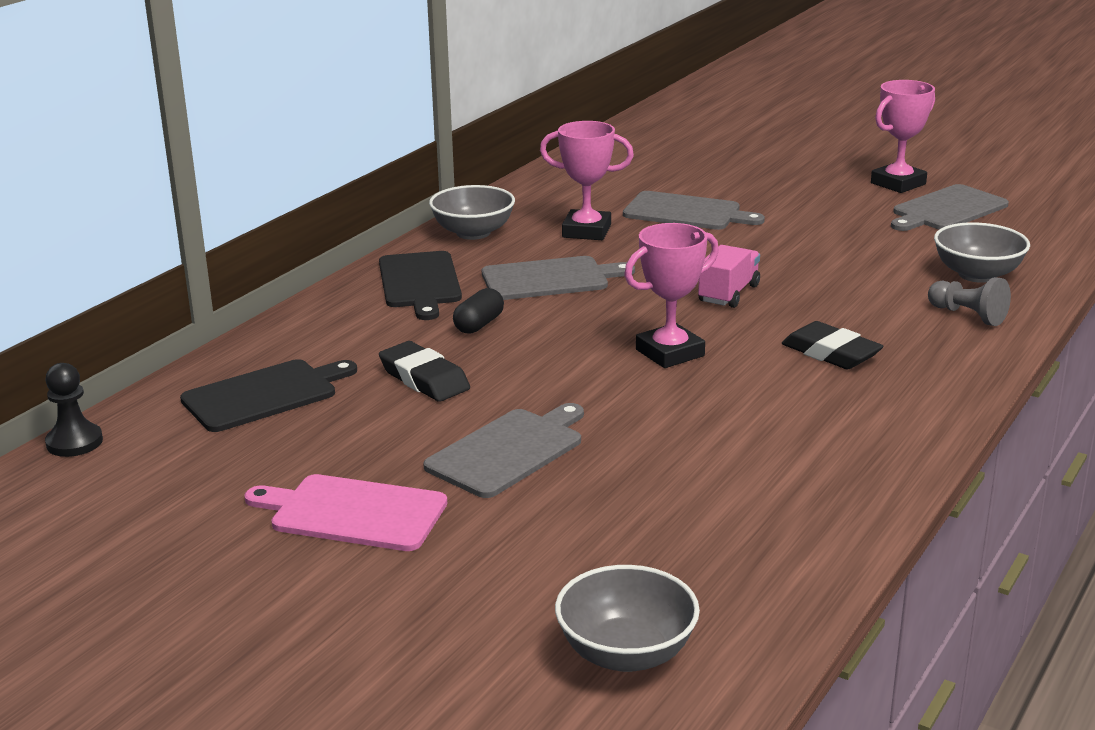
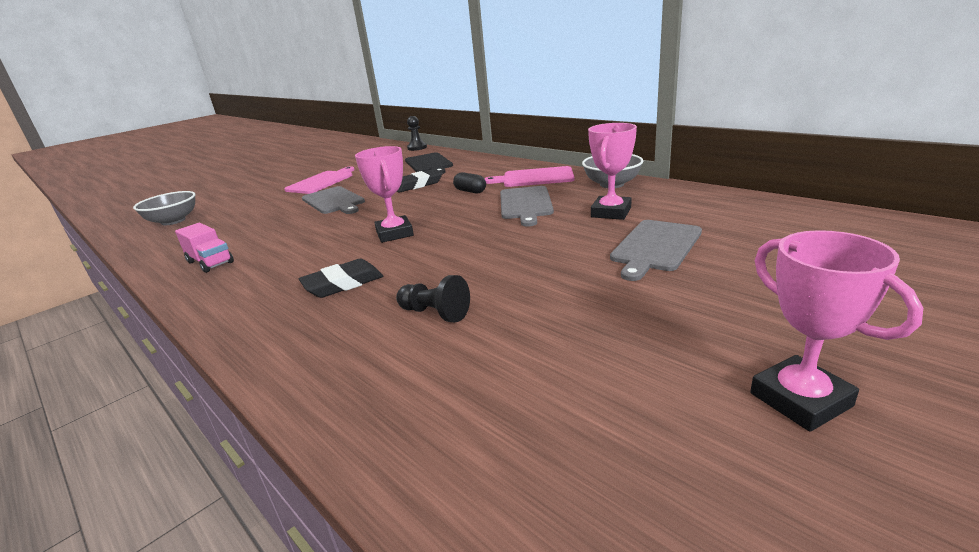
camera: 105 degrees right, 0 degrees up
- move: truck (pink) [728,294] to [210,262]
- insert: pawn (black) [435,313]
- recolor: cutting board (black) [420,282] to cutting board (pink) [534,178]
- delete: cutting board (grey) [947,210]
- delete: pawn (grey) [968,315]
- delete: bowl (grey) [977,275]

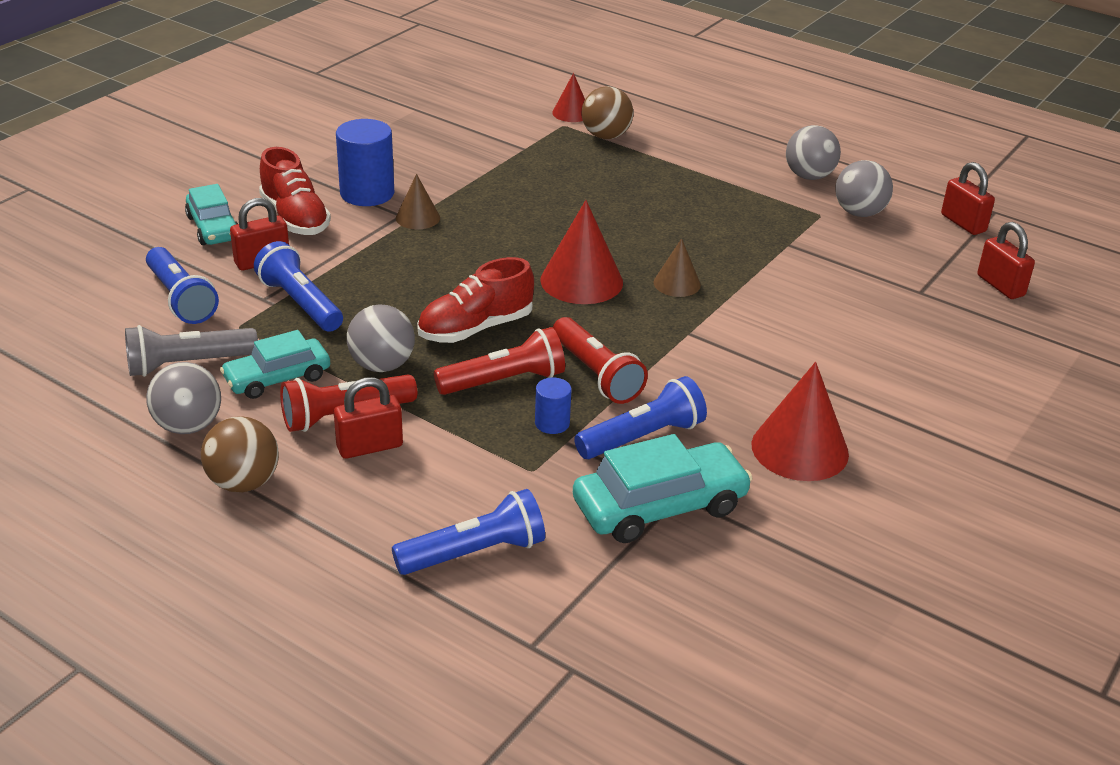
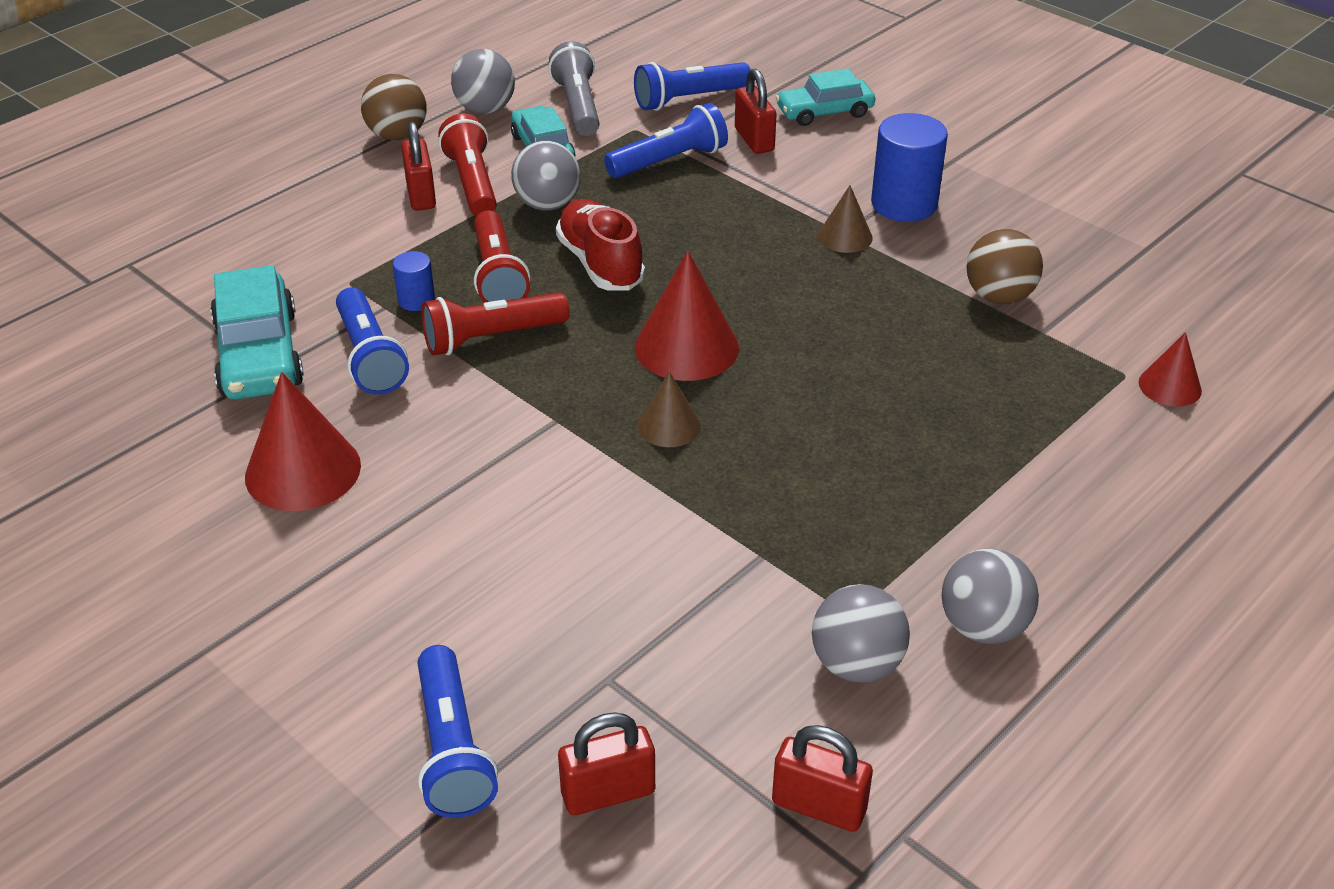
camera: 100 degrees right, 5 degrees up
- move: flashlight (blue) [474,553] to [452,749]
- rotate: padlock (red) [963,223] = [819,806] 45 degrees clockwise
- move: ball (brown) [606,136] to [999,296]
- delete: shoe (red) [295,218]

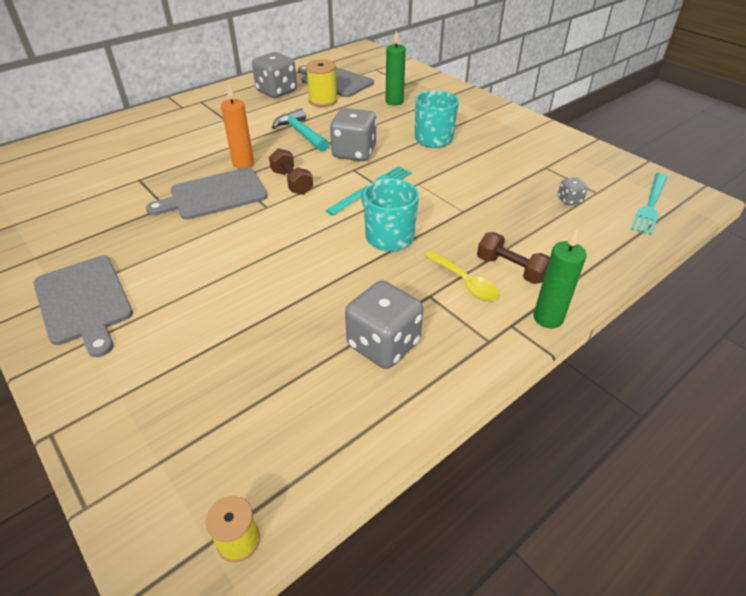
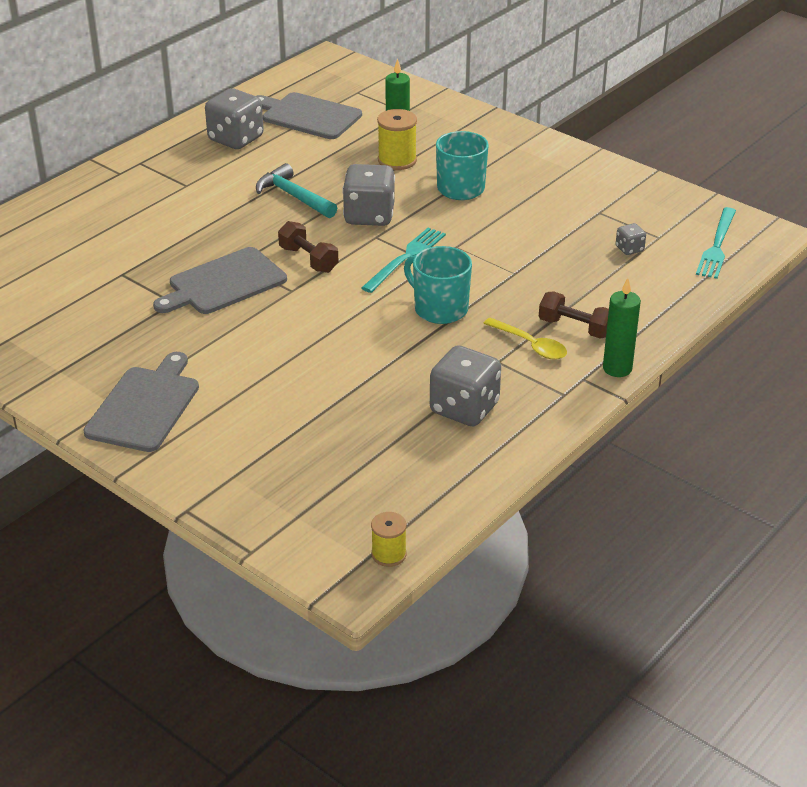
camera: 10 degrees left, 5 degrees down
- rotate: cutting board (grey) [84,302] = [145,406] 120 degrees counterclockwise
- move: spool (yellow) [323,101] to [397,160]
- delete: candle (orange) [243,163]

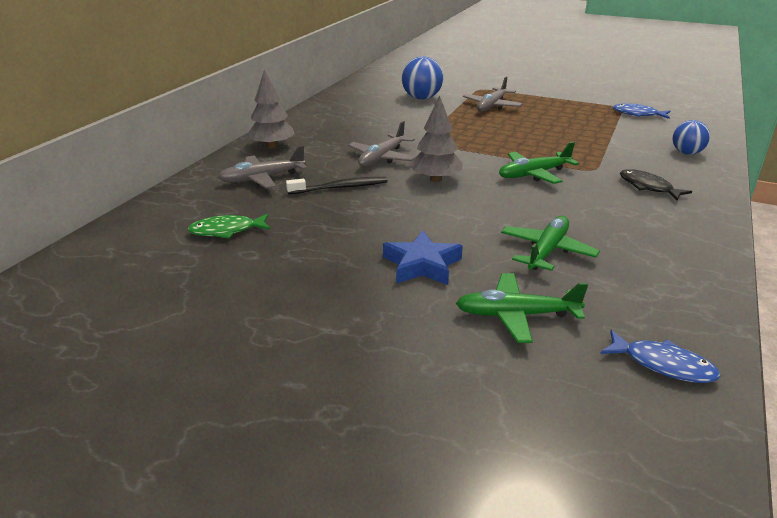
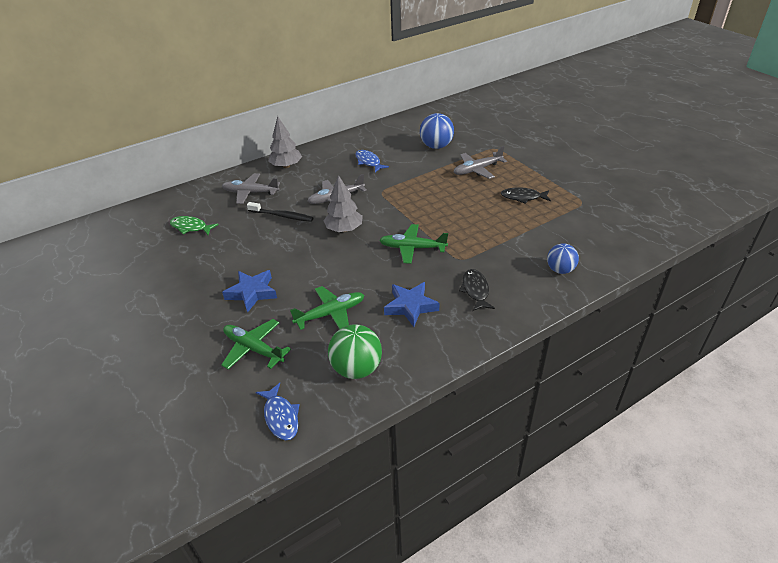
camera: 35 degrees right, 10 degrees up
- insert: ball (green) [357,368]
- move: fish (blue) [637,114] to [368,162]
- insert: star (blue) [410,306]
- insert: fish (black) [523,197]

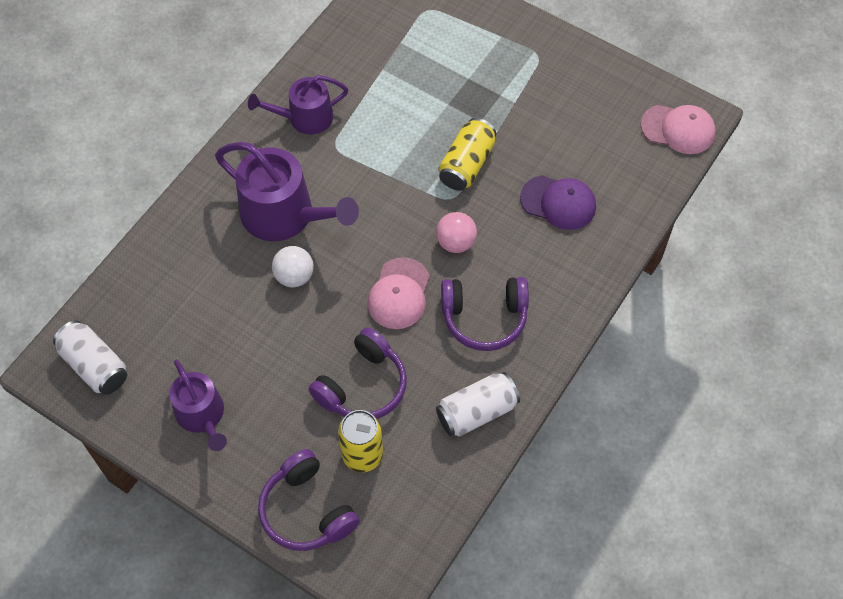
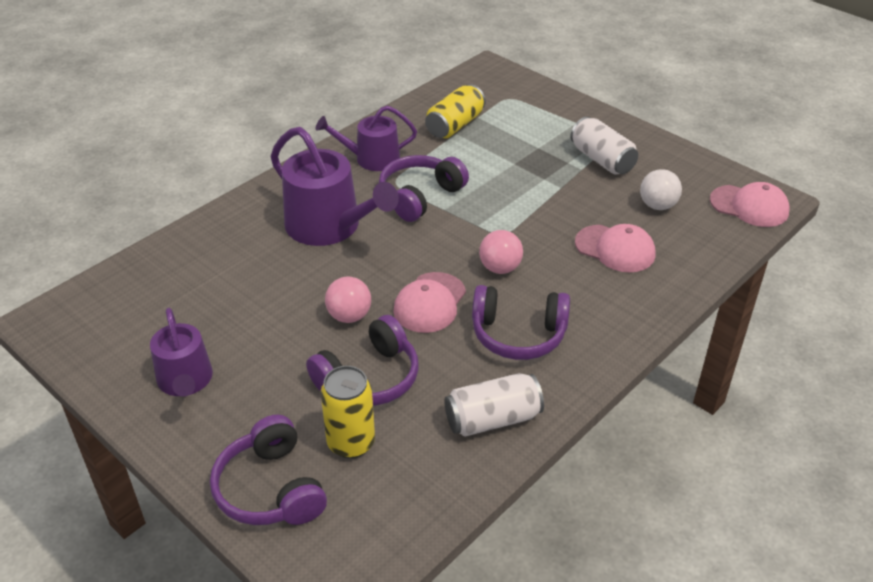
camera: 10 degrees right, 20 degrees down
- insert: ball (pink) [349,316]
- insert: headphones (purple) [420,196]
- move: can (yellow) [466,164] to [455,125]
- move: can (white) [95,366] to [602,160]
- recolor: cap (purple) [558,202] to cap (pink) [615,249]
- move: ball (white) [294,276] to [657,205]

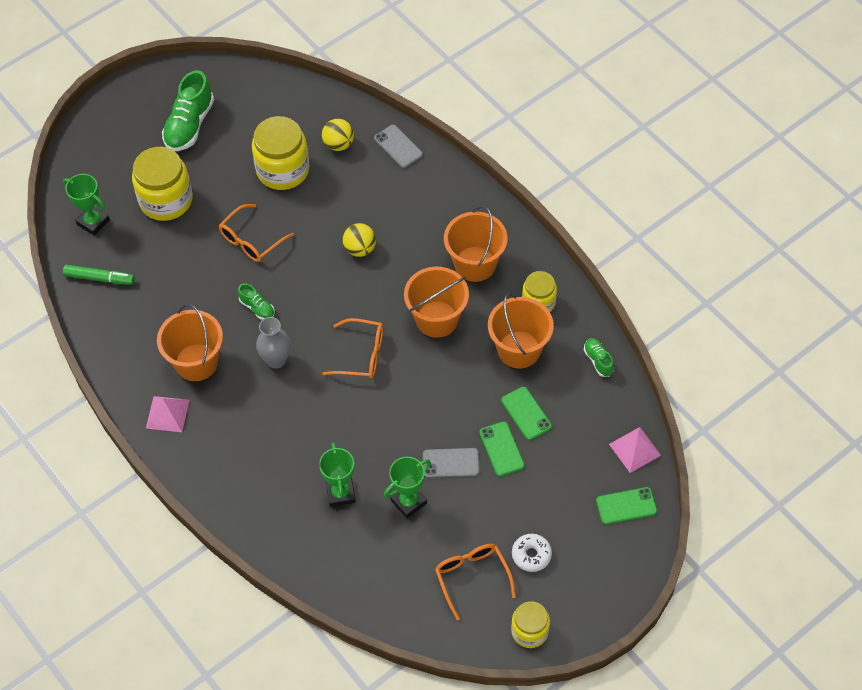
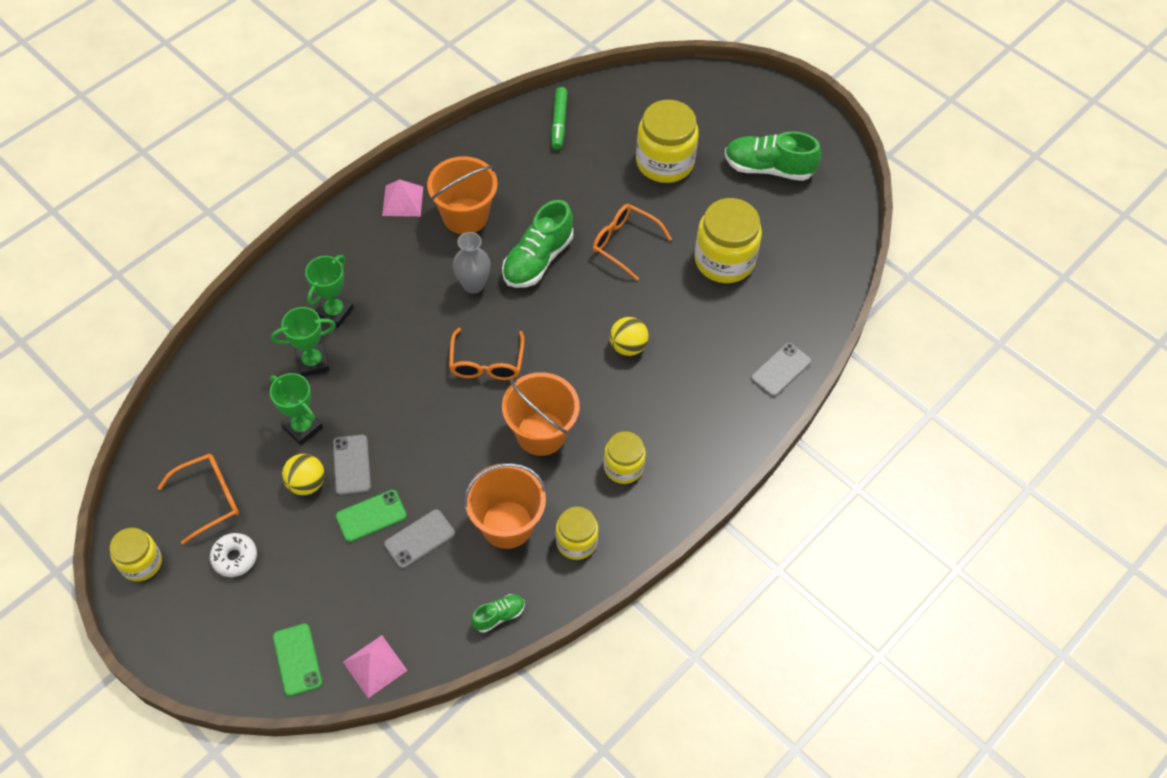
camera: 80 degrees right, 0 degrees up
- move: ball (yellow) [338,144] to [306,483]
- move: trophy (green) [93,222] to [334,312]
- recolor: phone (green) [526,413] to phone (grey) [419,539]
- resize: shoe (green) [257,308] = [537,259] x1.97
- replace: bucket (orange) [475,264] to jar (yellow) [623,467]

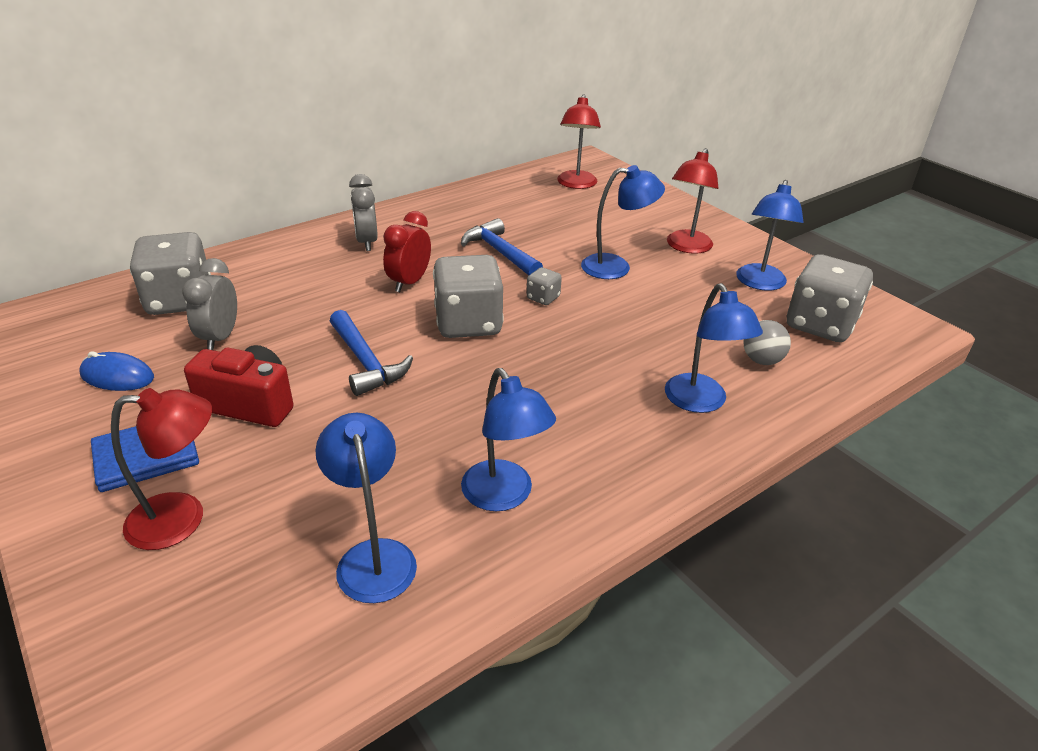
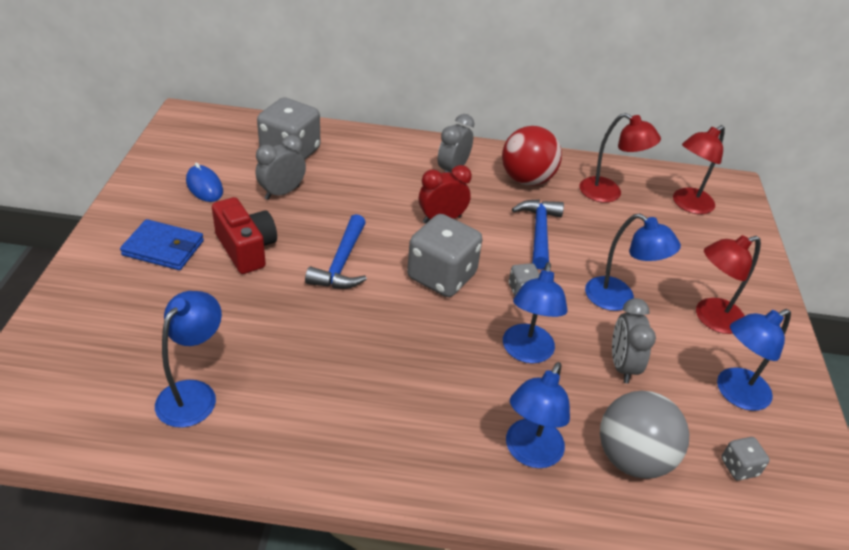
camera: 40 degrees right, 5 degrees up
- insert: ball (red) [526,180]
- move: lamp (blue) [504,496] to [527,352]
- move: lamp (red) [182,519] to [608,193]
- resize: ball (grey) [761,360] = [632,458] x1.80
- insert: clock (grey) [622,365]
- resize: dice (grey) [820,324] = [739,467] x0.45

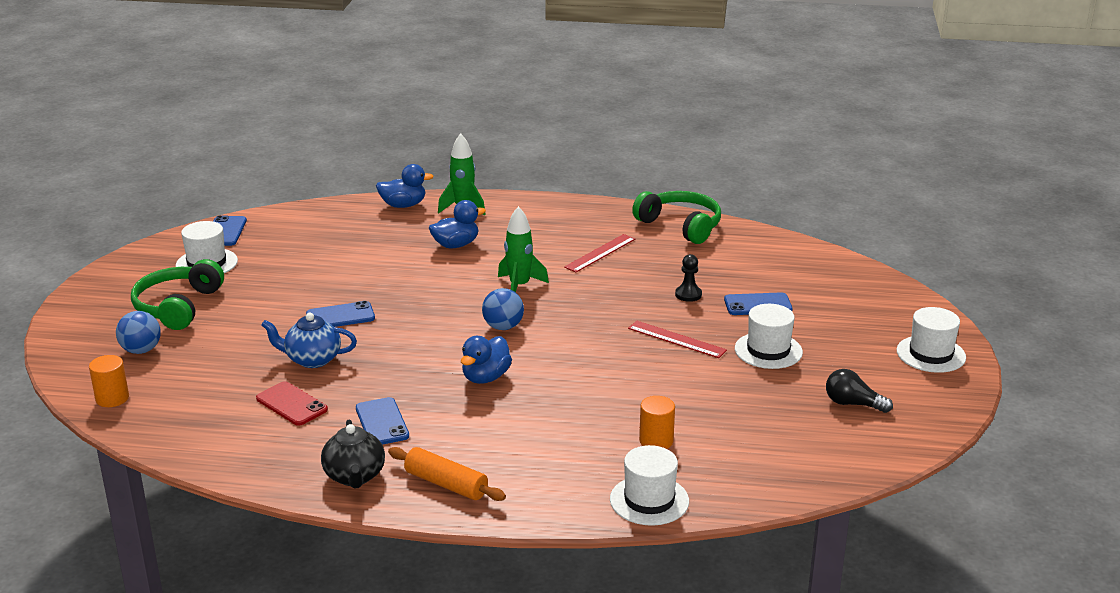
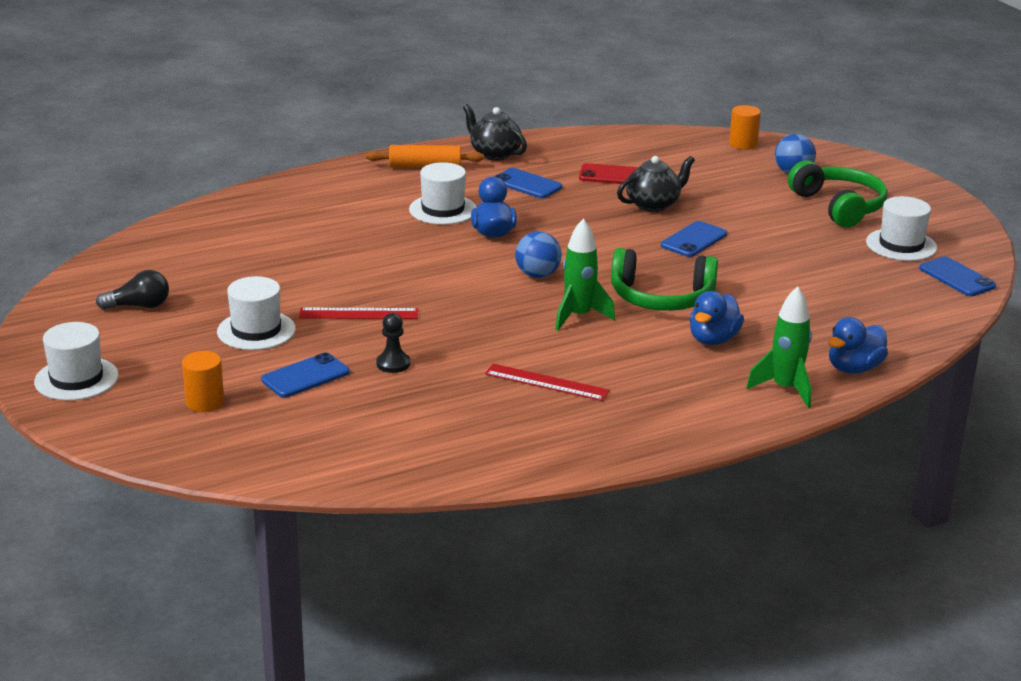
camera: 145 degrees right, 0 degrees up
- move: cylinder (orange) [656,441] to [205,402]
- move: hat (white) [649,500] to [443,210]
- rotate: ruler (red) [600,253] = [546,382] 75 degrees counterclockwise
- move: headphones (green) [681,226] to [661,298]
- recolor: teapot (blue) [312,359] to teapot (black) [653,204]

